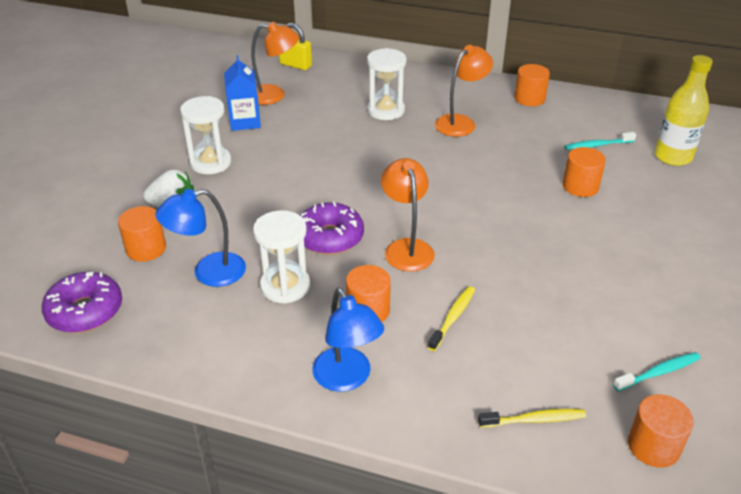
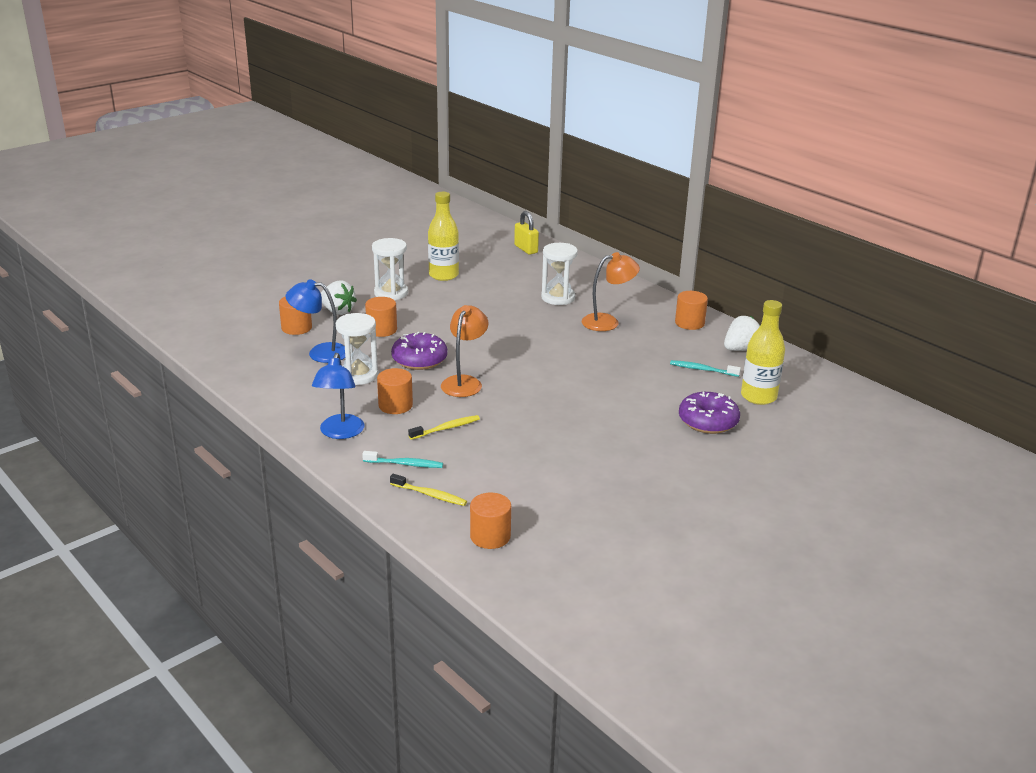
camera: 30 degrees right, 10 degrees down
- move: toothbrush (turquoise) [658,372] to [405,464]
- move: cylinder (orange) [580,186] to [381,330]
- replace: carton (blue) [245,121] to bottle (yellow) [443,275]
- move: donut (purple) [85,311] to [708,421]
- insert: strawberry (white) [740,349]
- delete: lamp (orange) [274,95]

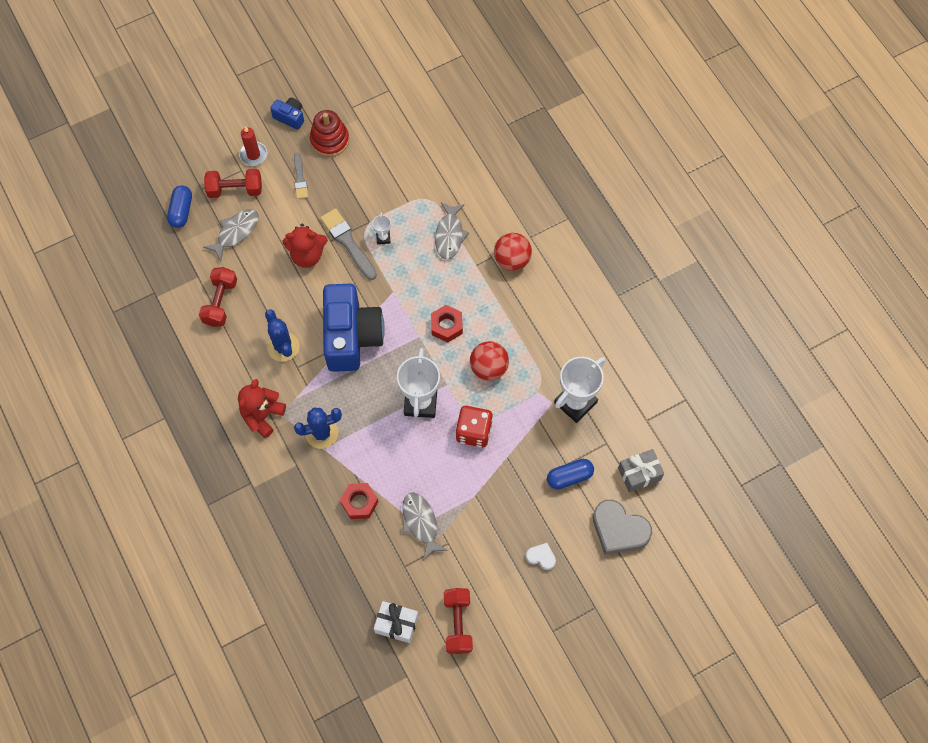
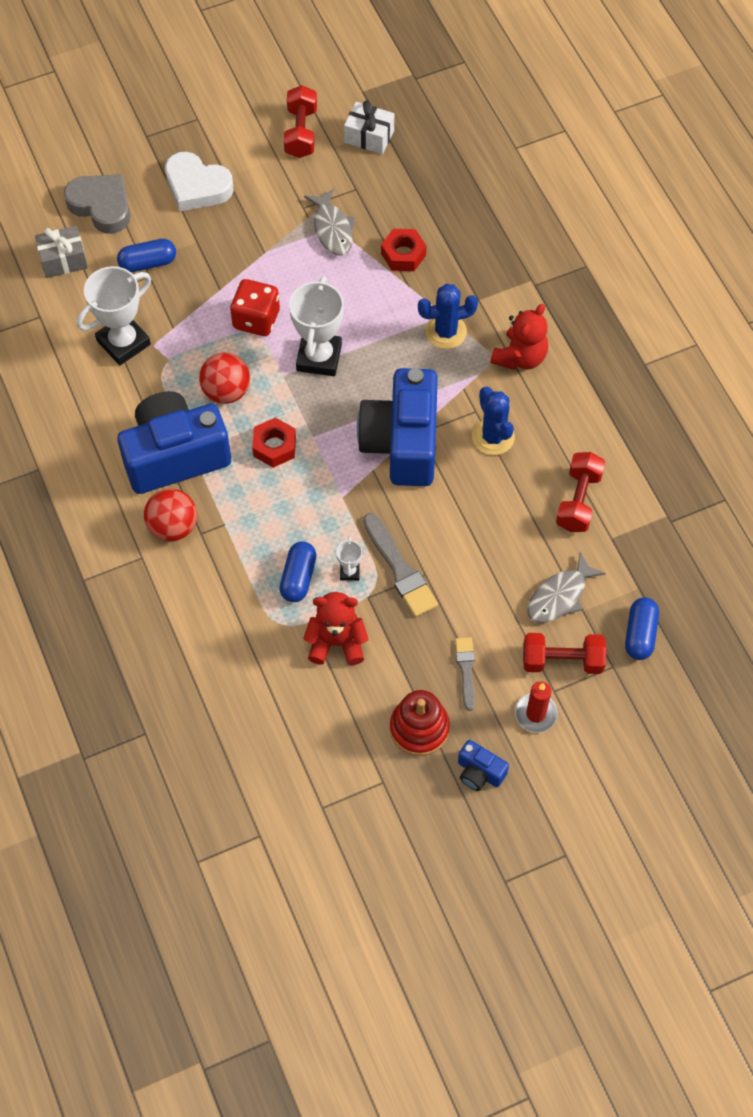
camera: 175 degrees left, 5 degrees down
- insert: camera (blue) [175,456]
- resize: heart (white) [541,557] = [197,186] x2.03
- insert: capsule (blue) [298,577]
- move: teddy bear (red) [307,255] to [336,642]
- delete: fish (grey) [449,235]

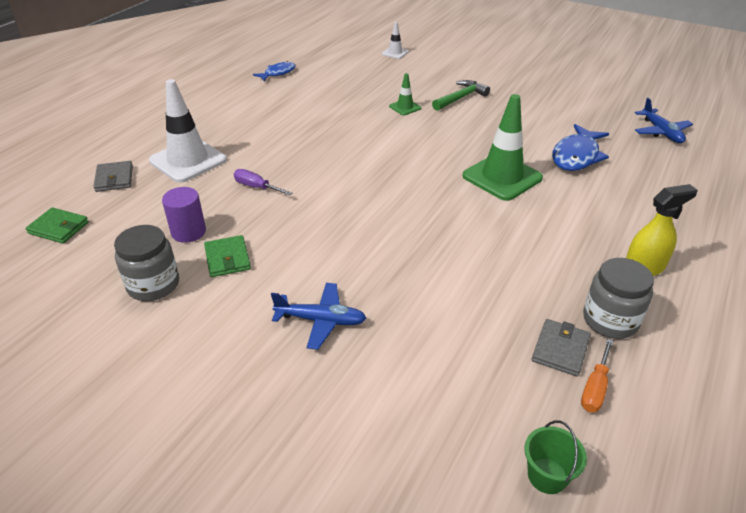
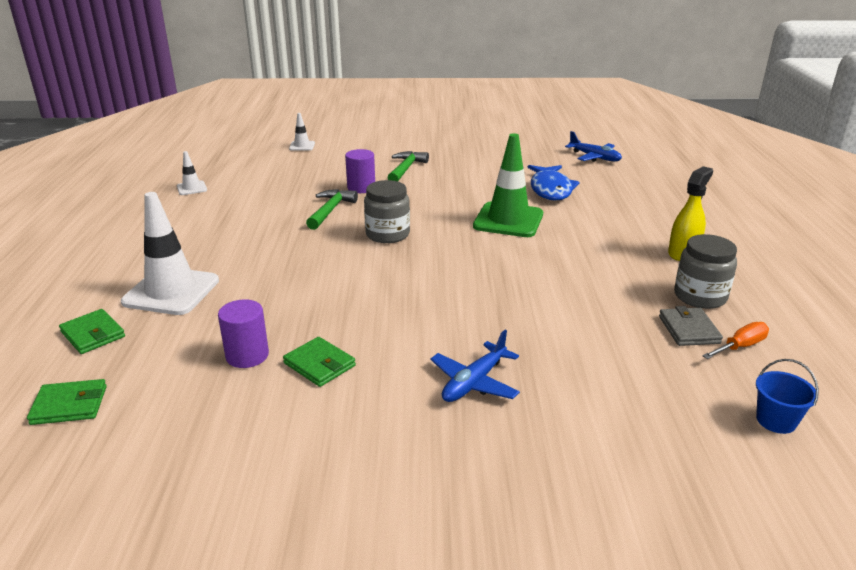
camera: 30 degrees left, 10 degrees down
- recolor: wallet (grey) [114,178] to wallet (green) [93,334]
- replace: fish (blue) [278,73] to traffic cone (white) [192,188]
- insert: hammer (green) [330,210]
- replace: traffic cone (green) [405,107] to cylinder (purple) [361,188]
- move: jar (grey) [153,285] to [387,234]
- rotate: plane (blue) [321,320] = [474,382] 150 degrees clockwise
- rotate: screwdriver (orange) [595,388] = [740,346] 120 degrees counterclockwise
- recolor: bucket (green) [547,476] to bucket (blue) [776,420]
- delete: screwdriver (purple) [256,187]

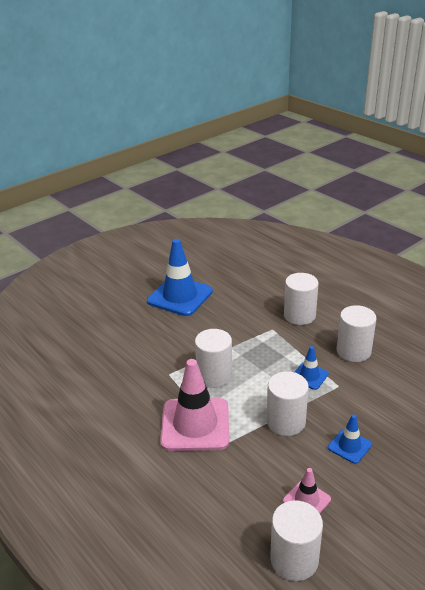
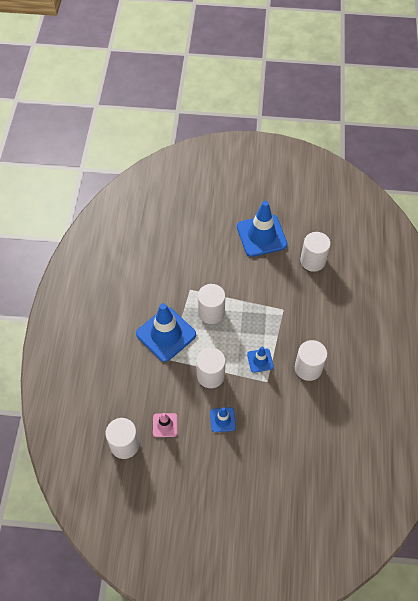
camera: 45 degrees right, 25 degrees up
- recolor: traffic cone (pink) [195,424] to traffic cone (blue) [166,334]
- move: cylinder (white) [299,315] to [313,261]

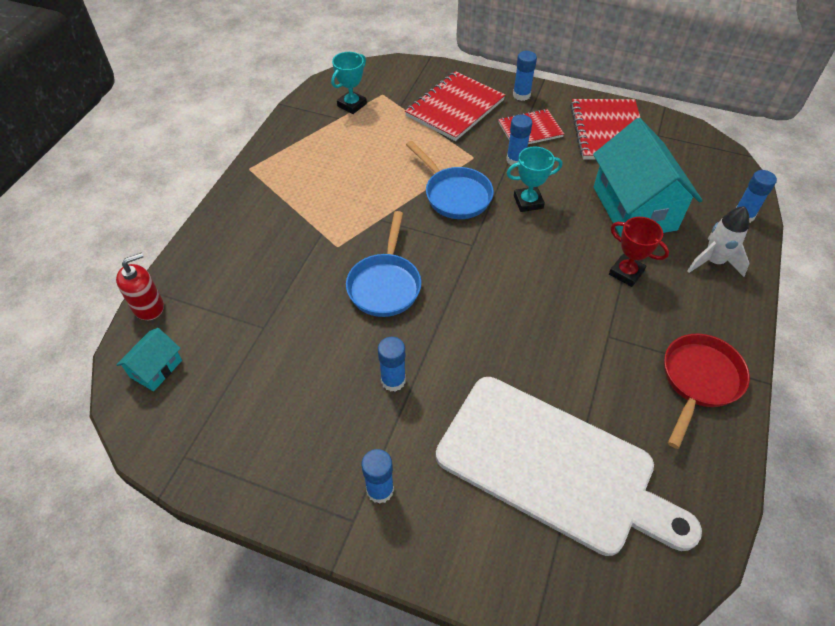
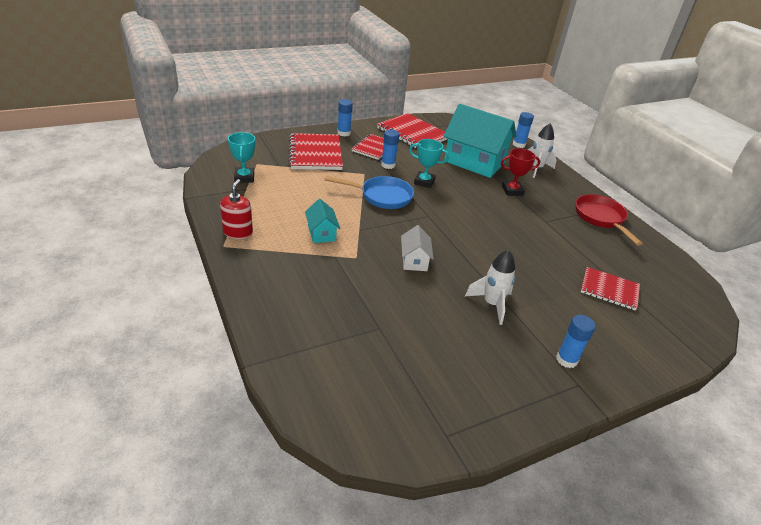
camera: 50 degrees left, 15 degrees down
- move: soap dispenser (red) [148,307] to [238,232]
- move: house (turquoise) [156,369] to [321,233]
- replace: pan (blue) [385,285] to house (white) [414,260]
- rotate: trophy (turquoise) [528,202] = [424,182] 75 degrees clockwise
- replace: glue stick (blue) [393,380] to rocket (white) [491,304]
- replace: cutting board (white) [553,466] to notebook (red) [609,290]

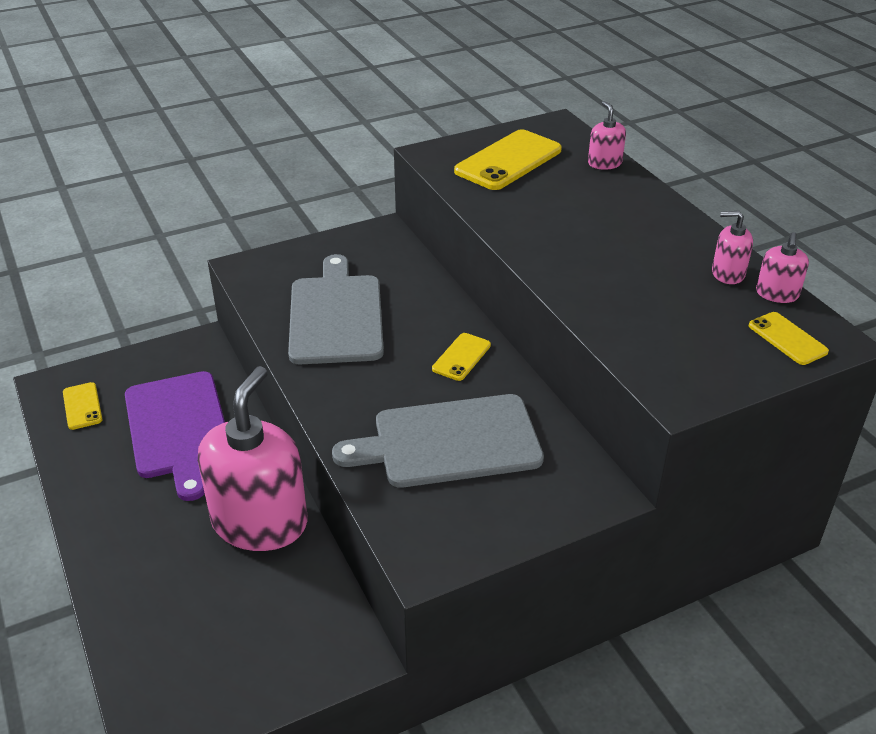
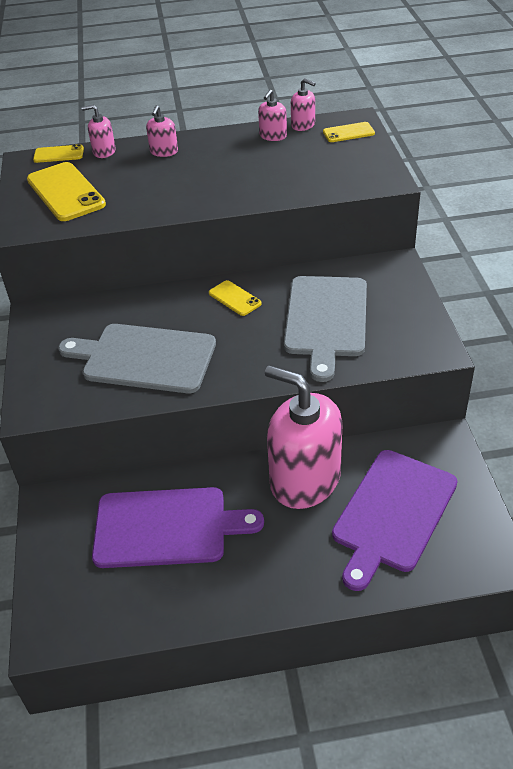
camera: 70 degrees left, 5 degrees up
- move: phone (yellow) [82,406] to [58,154]
- insert: soap dispenser (pink) [164,151]
- insert: cutting board (purple) [392,514]

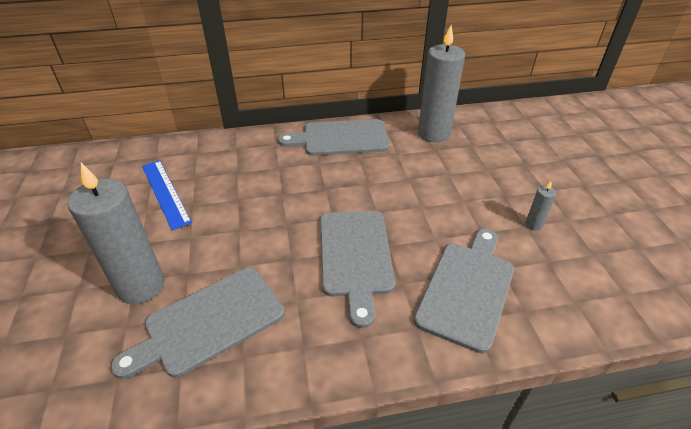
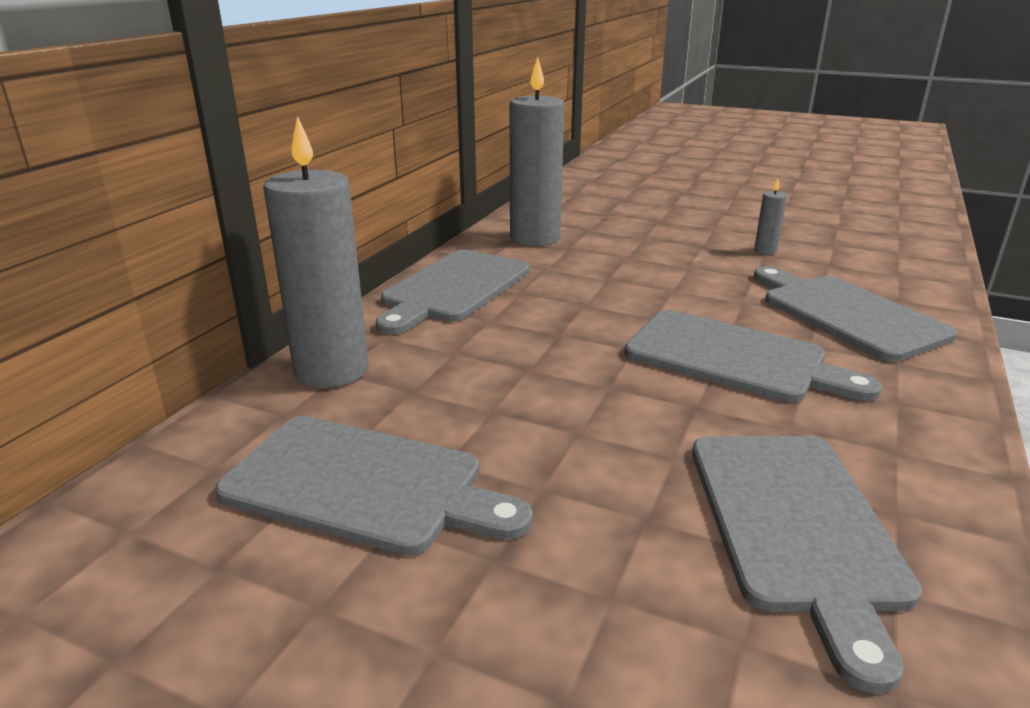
camera: 55 degrees left, 15 degrees down
- replace: ruler (blue) [165,193] to cutting board (grey) [363,485]
- move: candle (grey) [141,286] to [331,370]

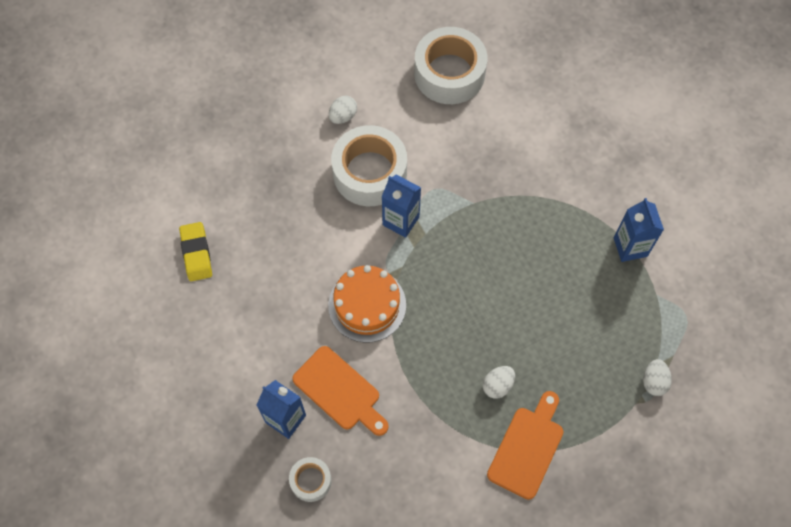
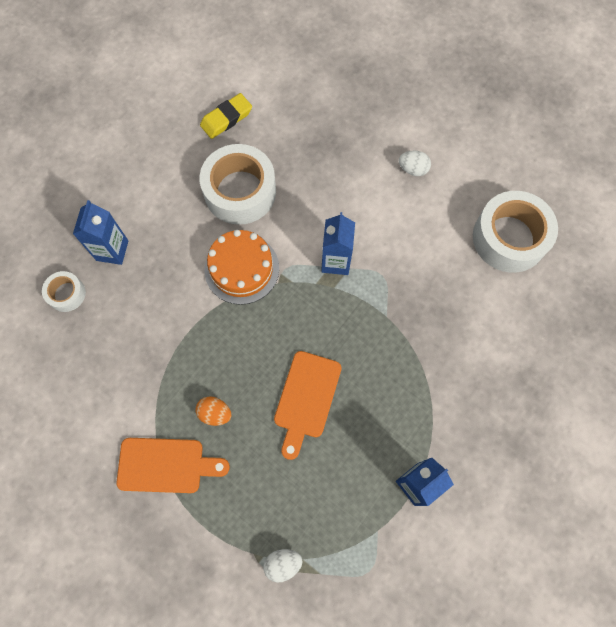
camera: 65 degrees right, 5 degrees up
- recolor: egg (white) [497,385] to egg (orange) [215,413]
- move: tape (white) [369,173] to [240,191]
- move: cutting board (orange) [340,391] to [306,399]

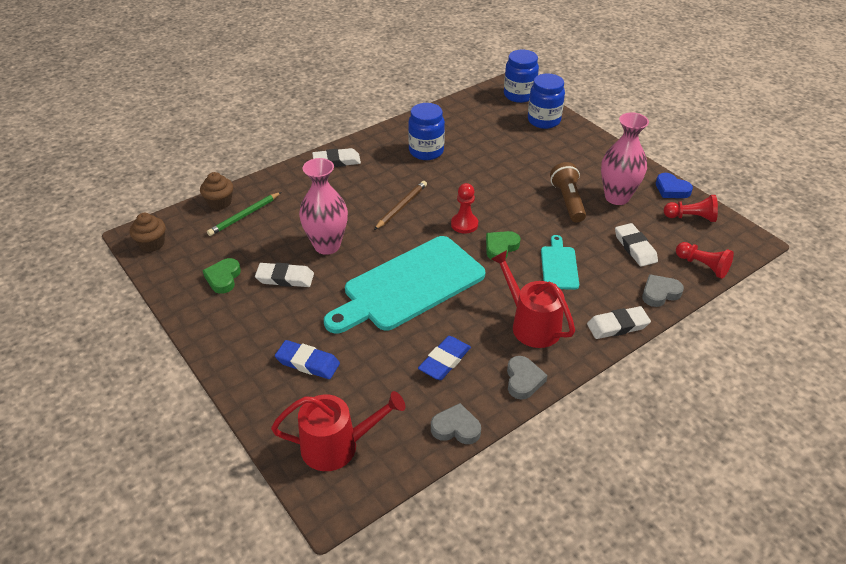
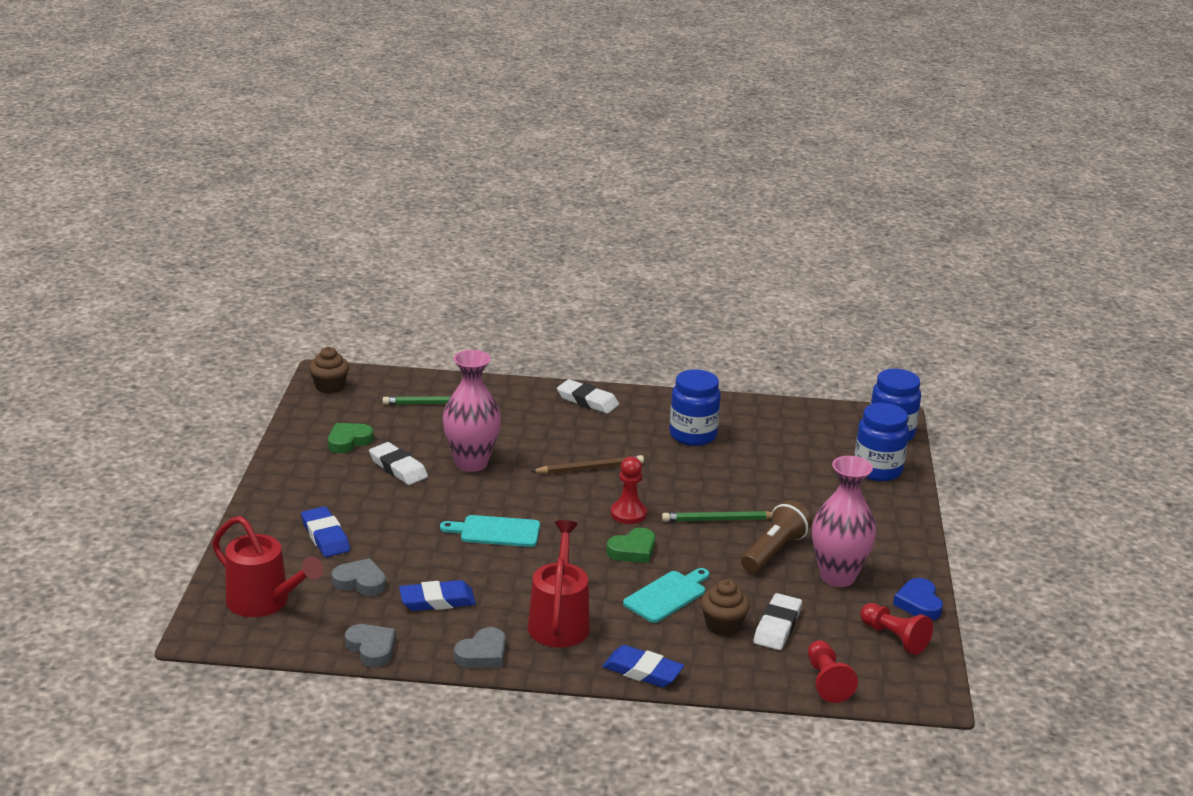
camera: 40 degrees right, 15 degrees down
- move: heart (grey) [660,293] to [360,582]
- resize: cutting board (turquoise) [409,285] = [496,531] x0.47
- recolor: eraser (white) [617,326] to eraser (blue) [642,671]
- rotate: heart (green) [500,247] = [633,550] 150 degrees clockwise
- insert: pencil (green) [719,520]
- move: cupcake (brown) [220,202] to [723,625]

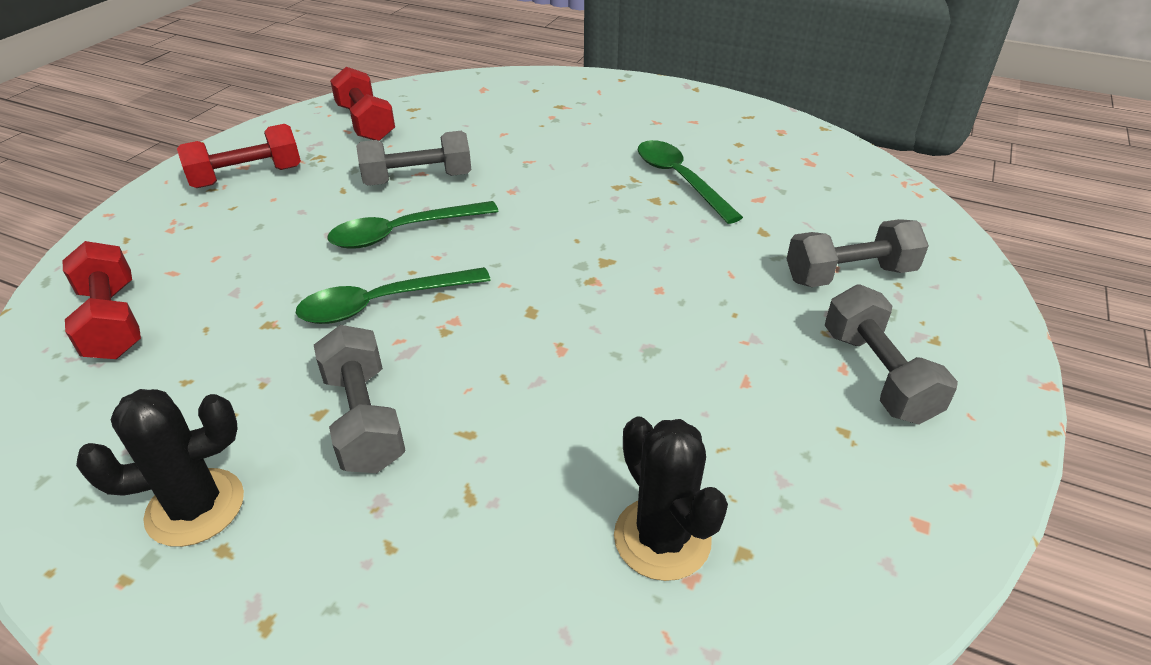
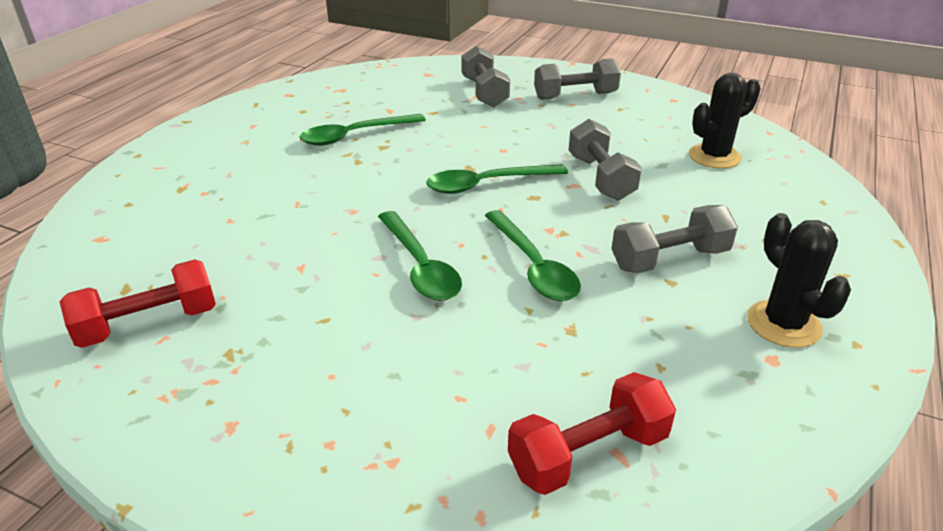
camera: 90 degrees left, 5 degrees down
- insert: spoon (green) [487,184]
- move: dumbbell (grey) [418,179] to [600,178]
- delete: dumbbell (red) [247,177]

